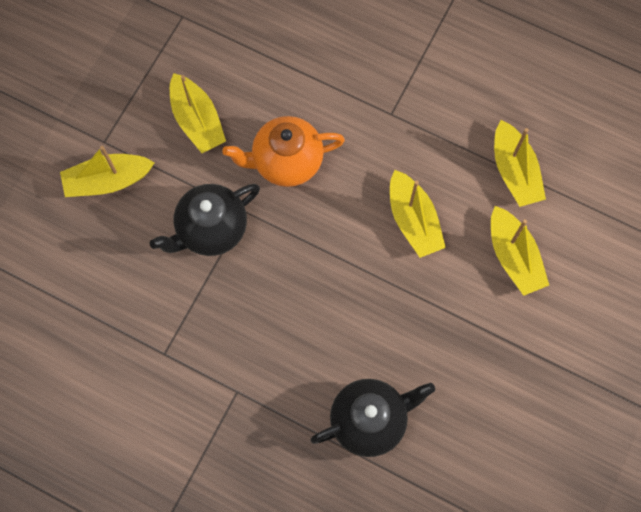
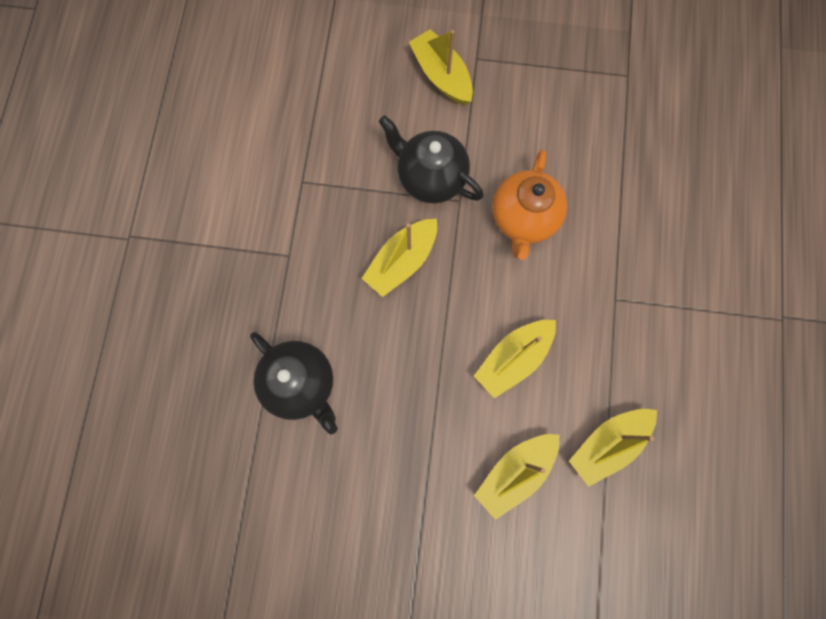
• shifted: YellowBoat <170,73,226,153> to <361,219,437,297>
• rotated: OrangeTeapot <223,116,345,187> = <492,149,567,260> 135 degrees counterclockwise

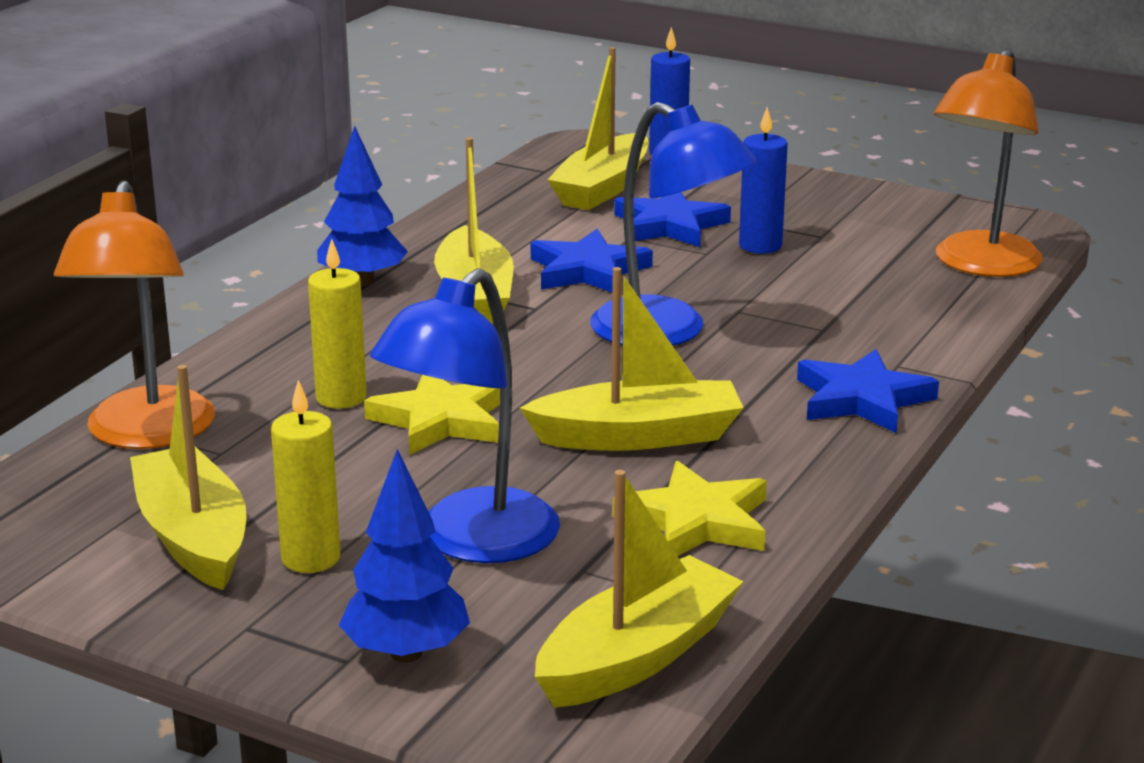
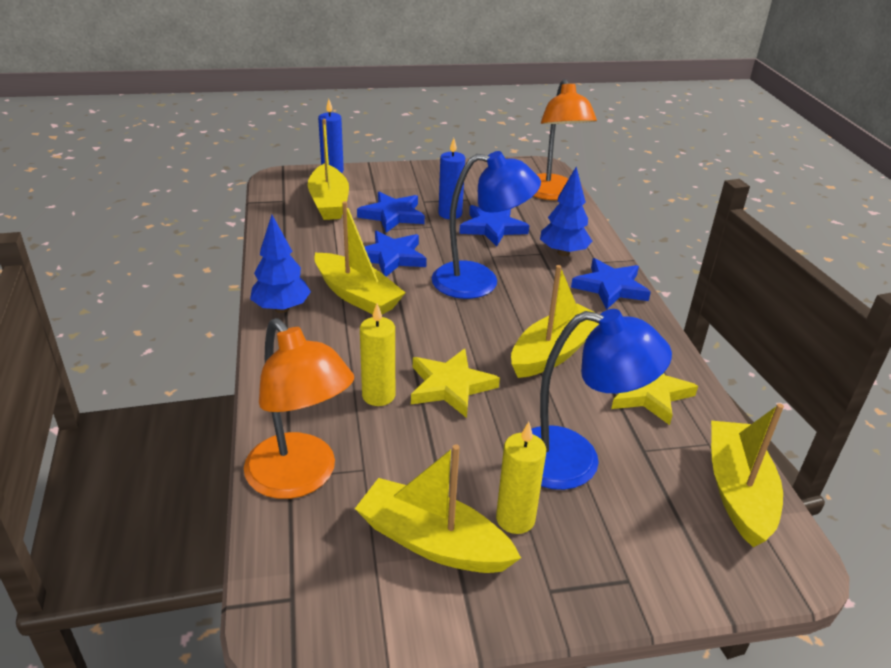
• new: BlueStar <459,205,529,247>
• shifted: BlueTree <339,449,470,663> to <540,167,592,256>
• rotated: BlueLamp <370,268,560,563> = <531,309,672,490> 75 degrees counterclockwise

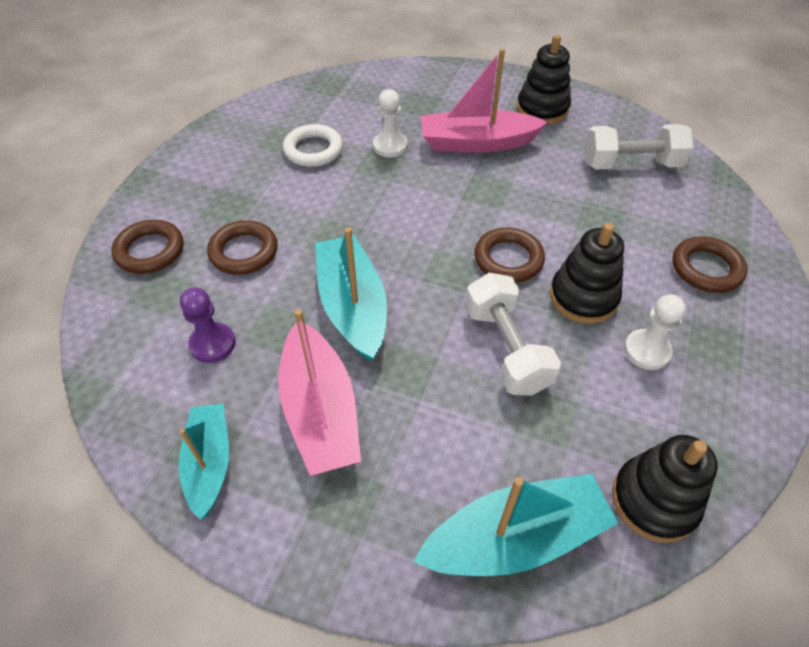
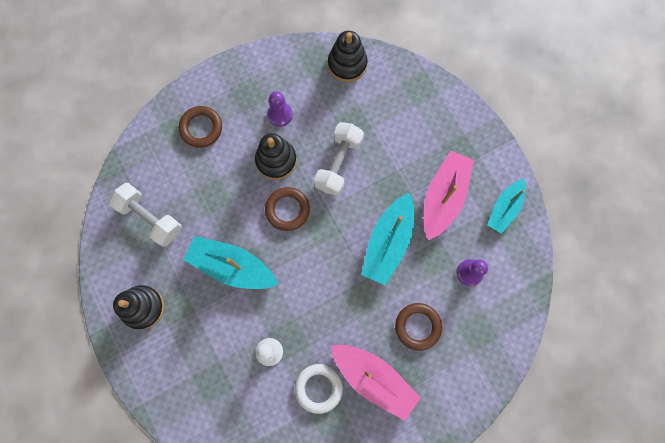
• gone: BrownRing <112,220,183,274>
• shifted: TurquoiseBoat <413,474,618,576> to <184,236,279,289>
• shifted: PinkBoat <421,49,548,153> to <331,345,421,421>
• repainted: WhitePawn <624,294,686,370> to PurplePawn <267,91,293,127>

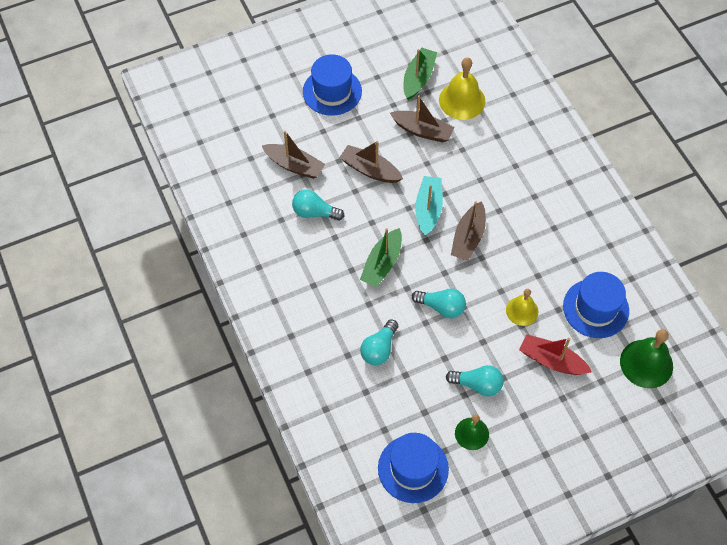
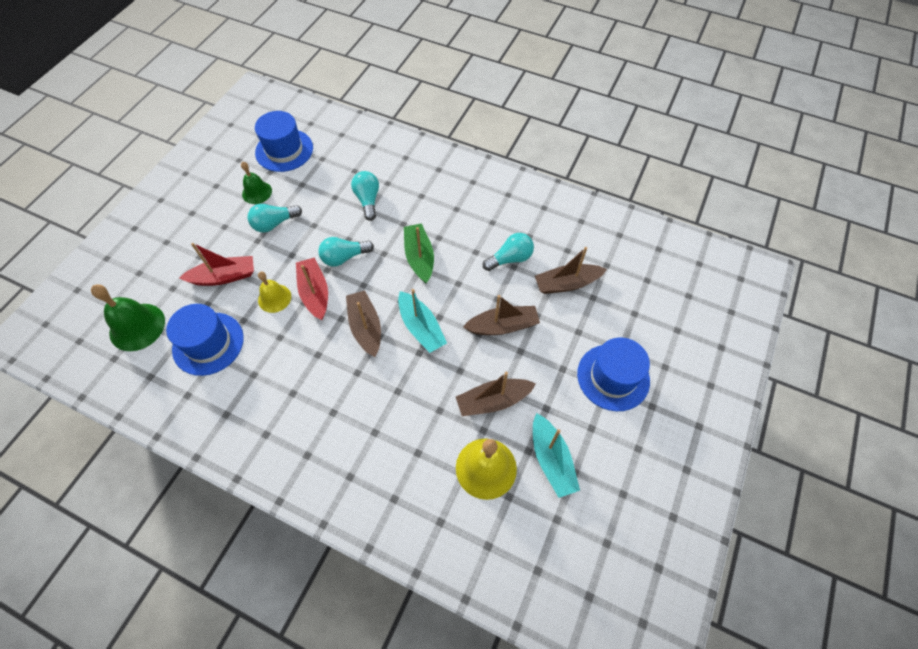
• new: RedBoat <296,258,328,320>
• repainted: GreenBoat <403,48,437,100> to TurquoiseBoat <533,413,580,498>

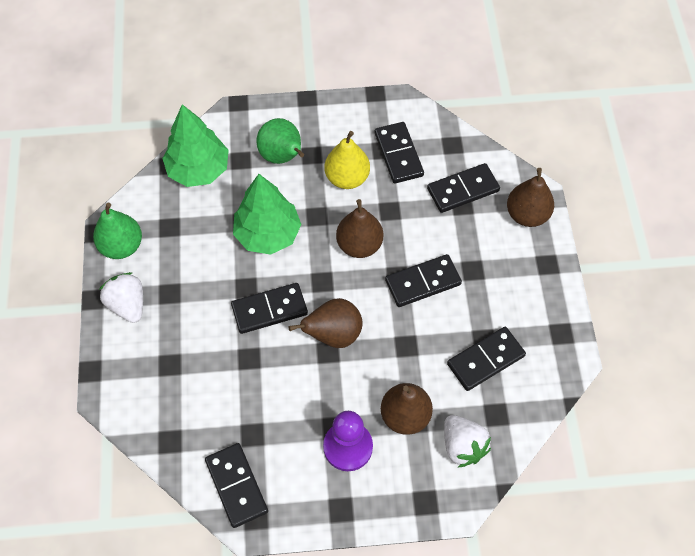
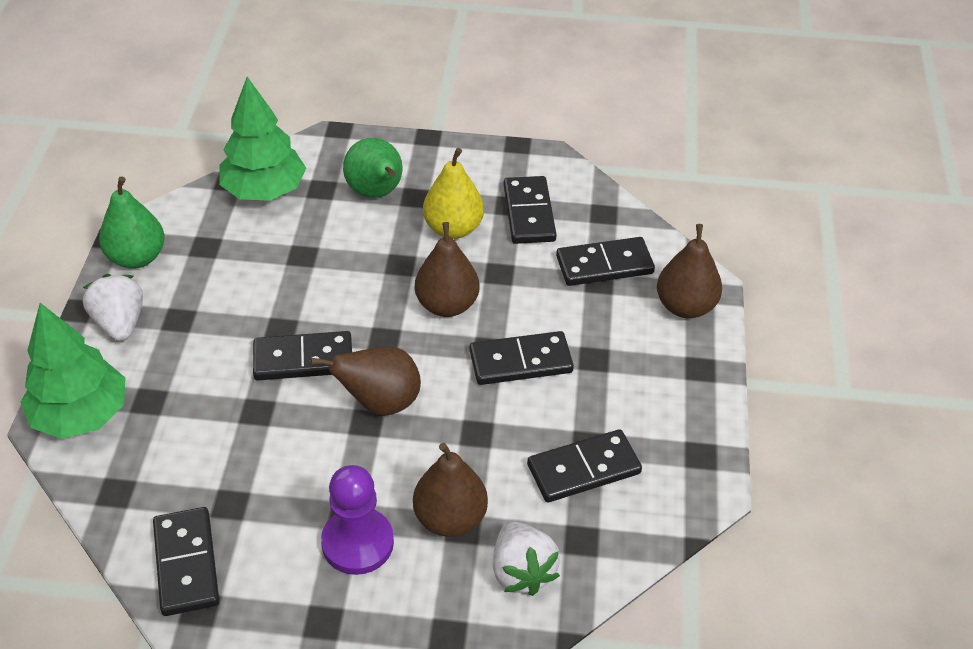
• shifted: GreenTree <233,174,302,255> to <21,303,126,439>

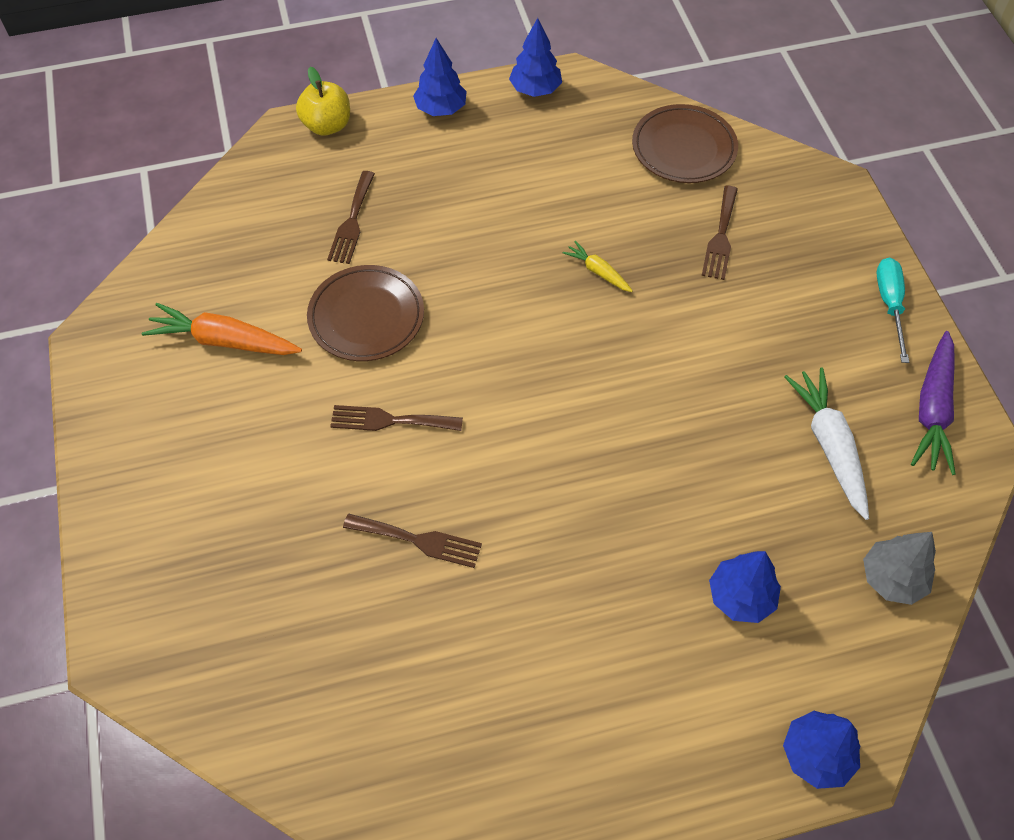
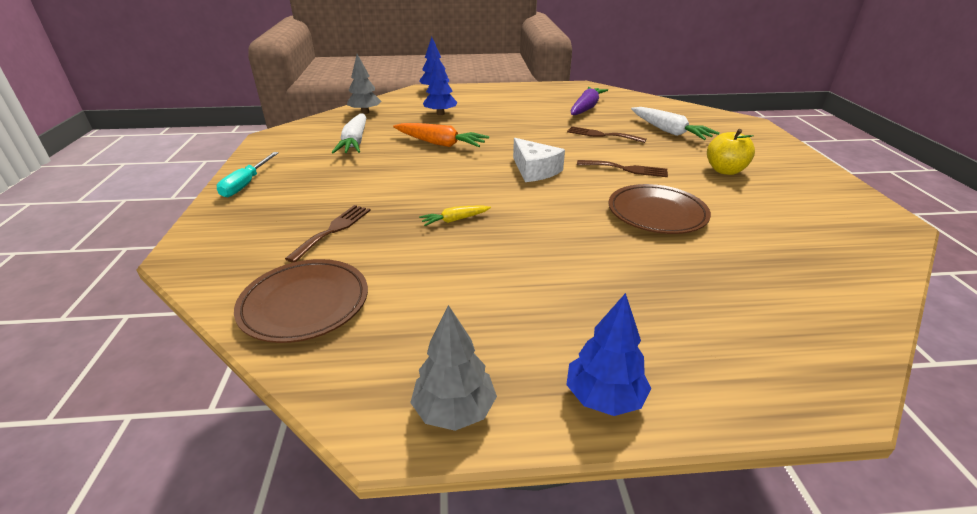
• gone: BrownFork <327,171,375,264>
• new: WhiteCheese <513,138,565,182>
• new: WhiteCarrot <631,107,719,140>
• shifted: OrangeCarrot <142,303,302,355> to <393,123,489,147>
• shifted: YellowApple <296,67,350,136> to <707,129,755,175>
• shifted: PurpleCarrot <911,331,956,475> to <571,87,608,115>
• repainted: BlueTree <509,18,562,97> to GreyTree <410,305,497,431>
• rotated: YellowCarrot <562,241,633,292> = <419,206,491,226> 105 degrees clockwise

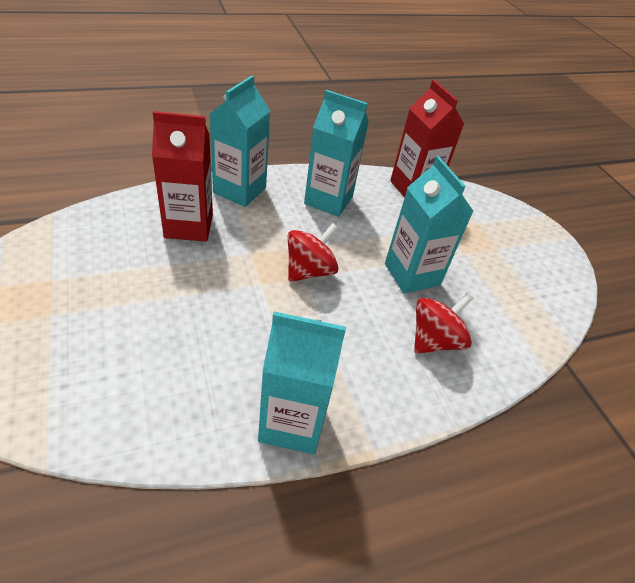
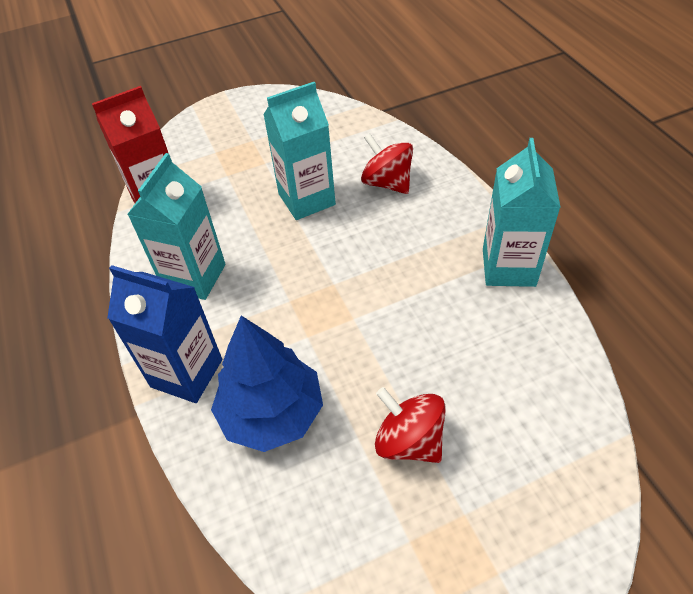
• shifted: RedSpinningTop <287,223,339,282> to <375,387,446,463>
• swapped: RedCarton <152,111,213,242> to BlueTree <211,316,323,452>
• repainted: TurquoiseCarton <210,75,270,207> to BlueCarton <107,265,222,403>

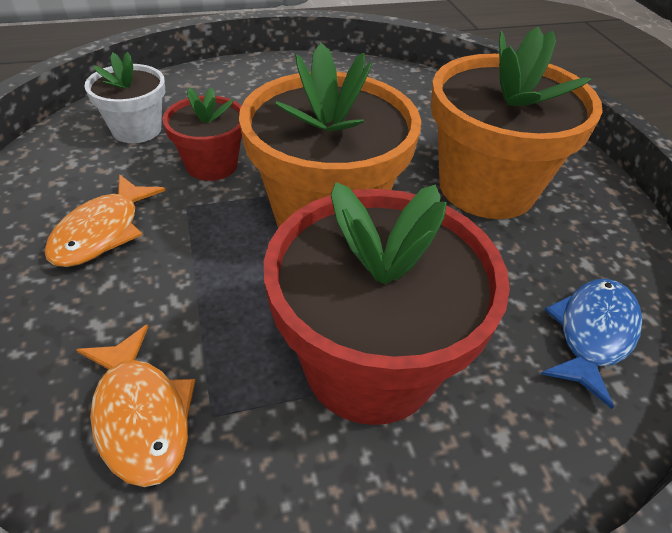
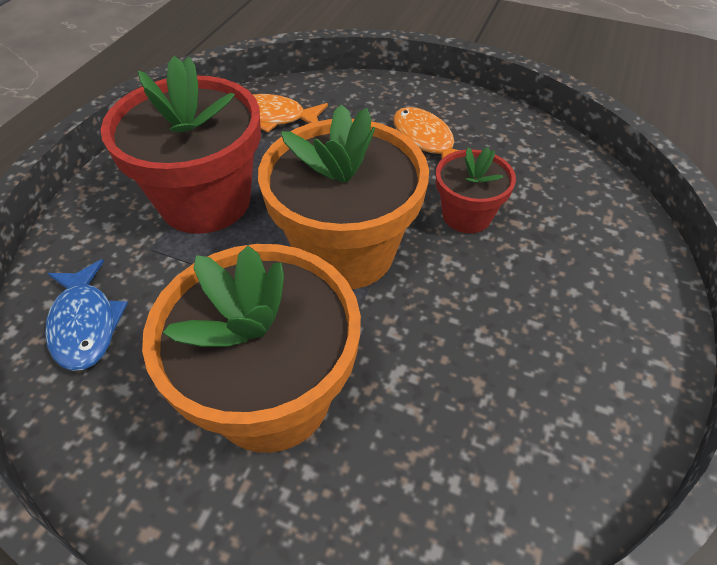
• gone: WhiteFlowerPot <84,52,165,143>

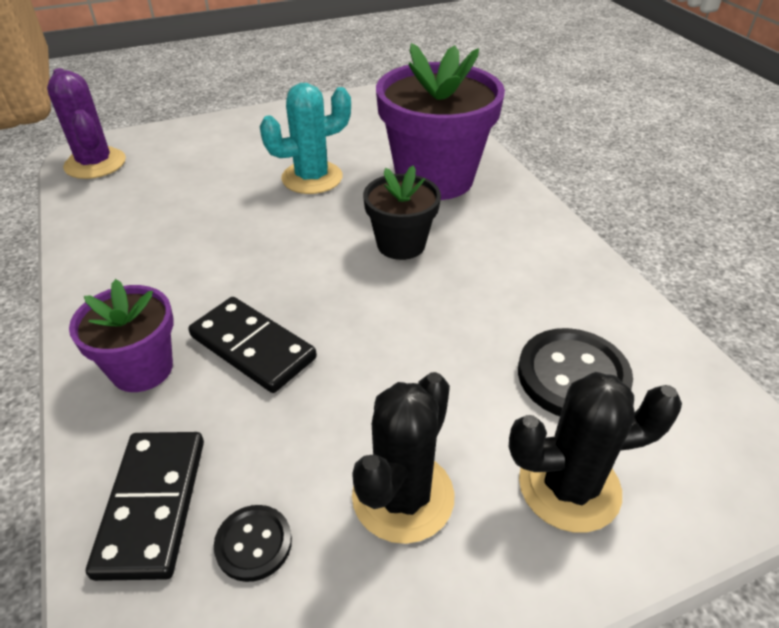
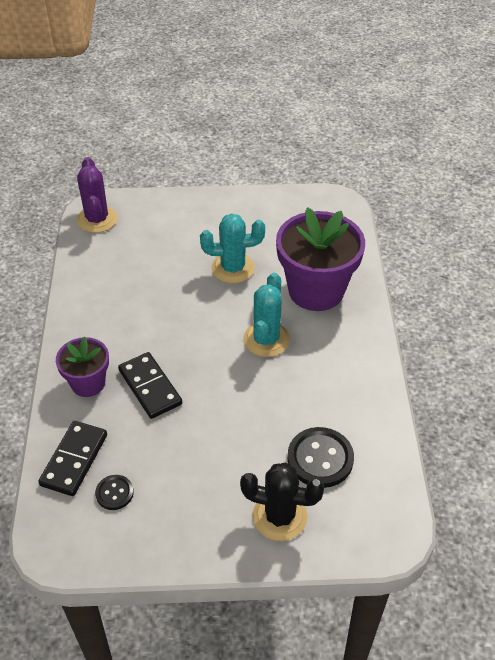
• gone: BlackCactus <352,372,454,544>
• swapped: BlackFlowerPot <363,165,441,260> to TurquoiseCactus <243,273,290,357>

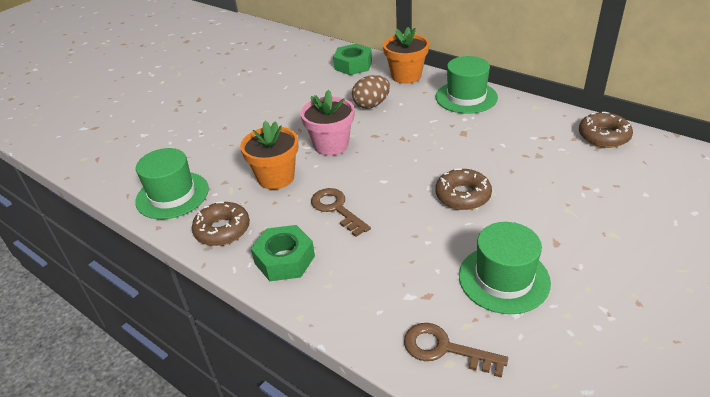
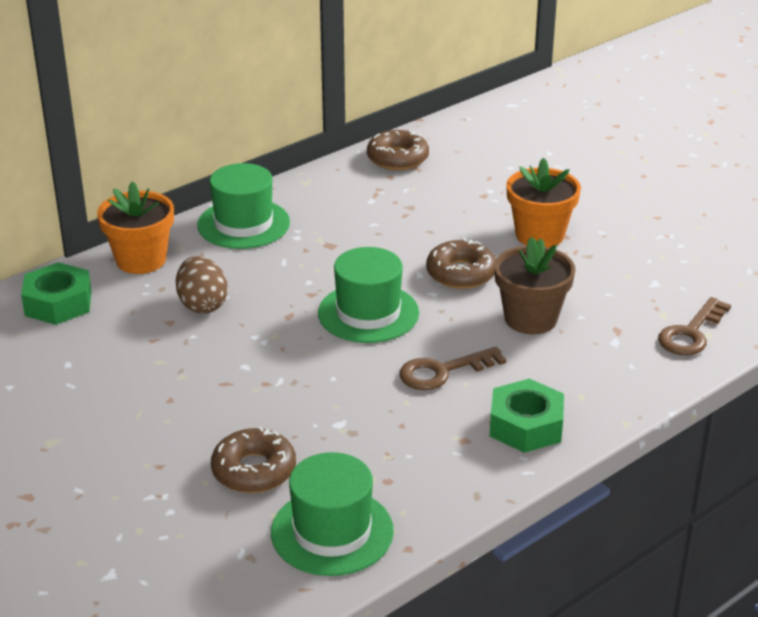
• gone: PinkFlowerPot <300,90,354,156>
• new: BrownFlowerPot <494,237,576,334>
• shifted: BrownDonut <192,201,250,246> to <211,427,296,493>
• shifted: OrangeFlowerPot <240,121,298,190> to <506,158,581,248>
• shifted: GreenHat <459,222,551,314> to <318,247,419,343>

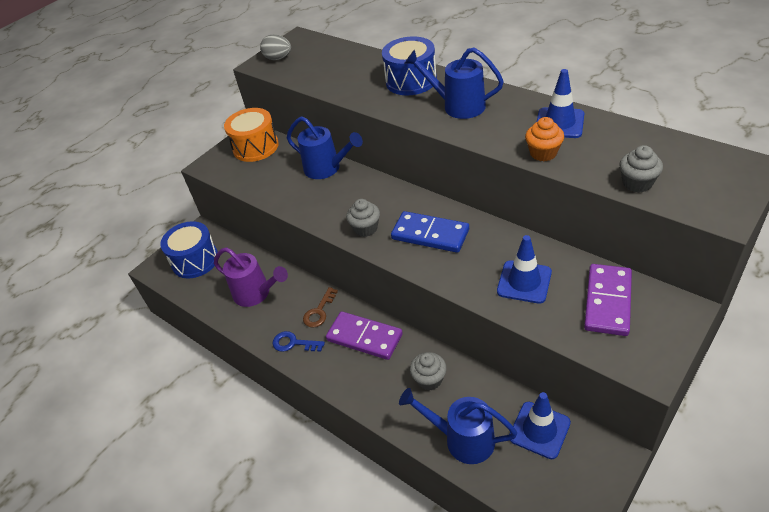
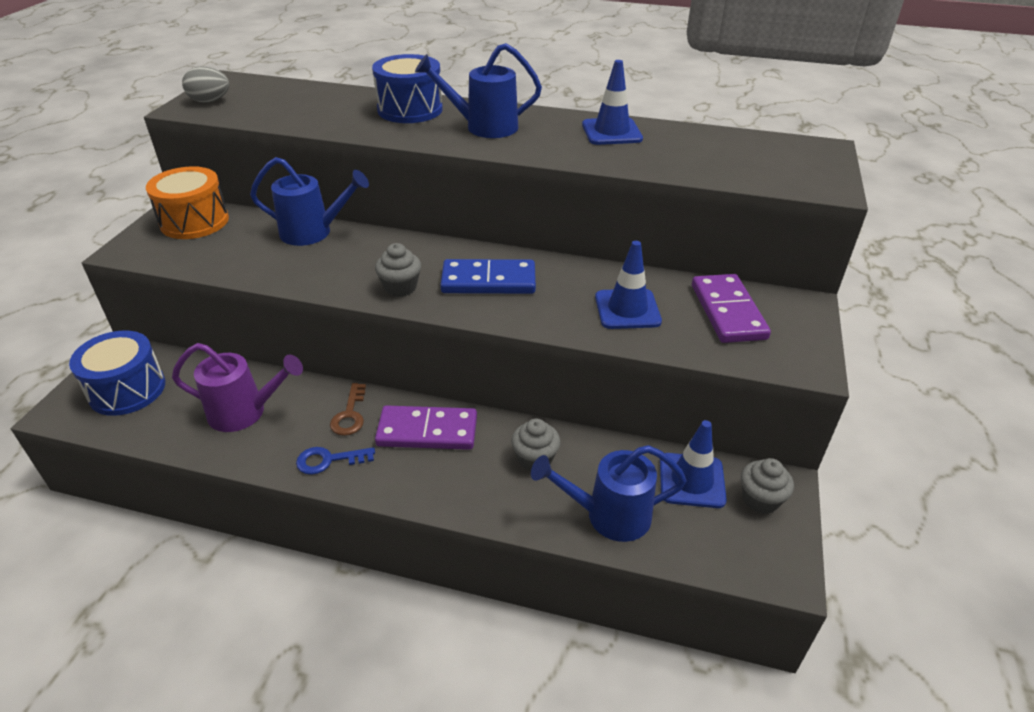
• gone: OrangeCupcake <525,117,564,162>
• shifted: GreyCupcake <619,145,663,193> to <741,458,794,514>

